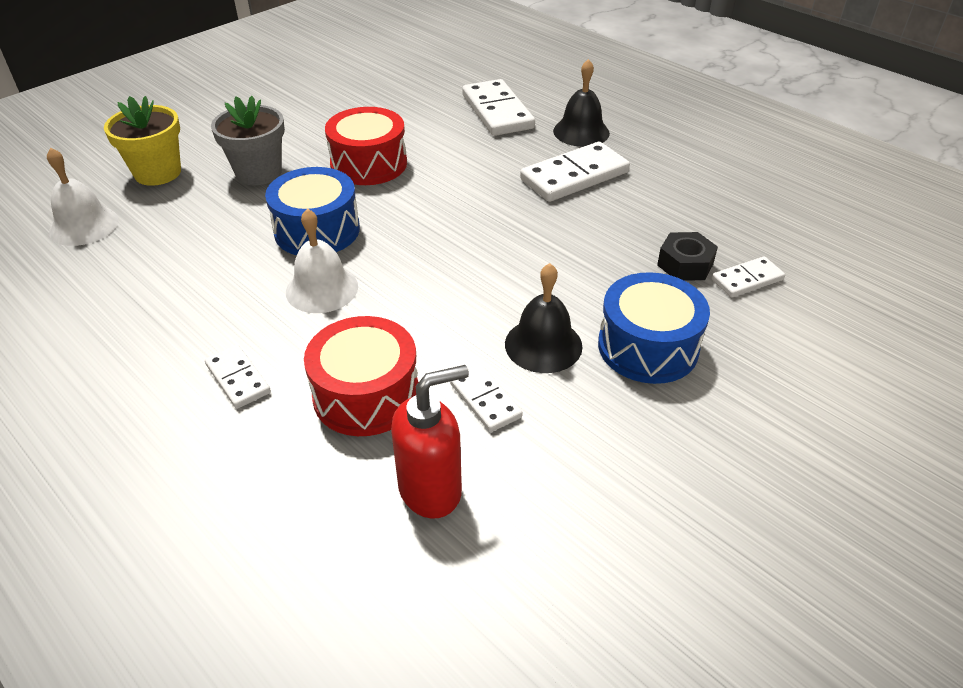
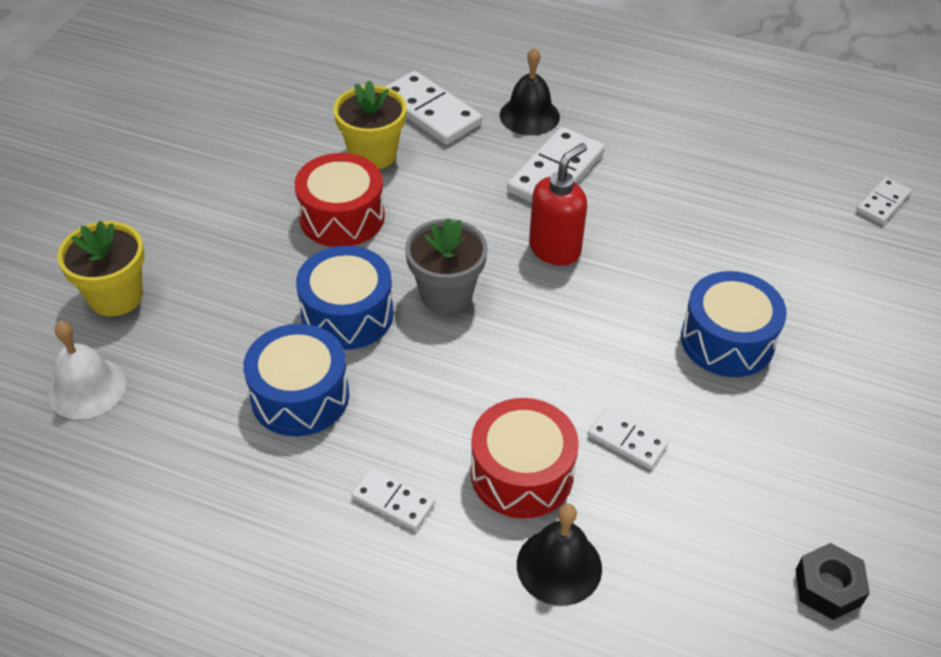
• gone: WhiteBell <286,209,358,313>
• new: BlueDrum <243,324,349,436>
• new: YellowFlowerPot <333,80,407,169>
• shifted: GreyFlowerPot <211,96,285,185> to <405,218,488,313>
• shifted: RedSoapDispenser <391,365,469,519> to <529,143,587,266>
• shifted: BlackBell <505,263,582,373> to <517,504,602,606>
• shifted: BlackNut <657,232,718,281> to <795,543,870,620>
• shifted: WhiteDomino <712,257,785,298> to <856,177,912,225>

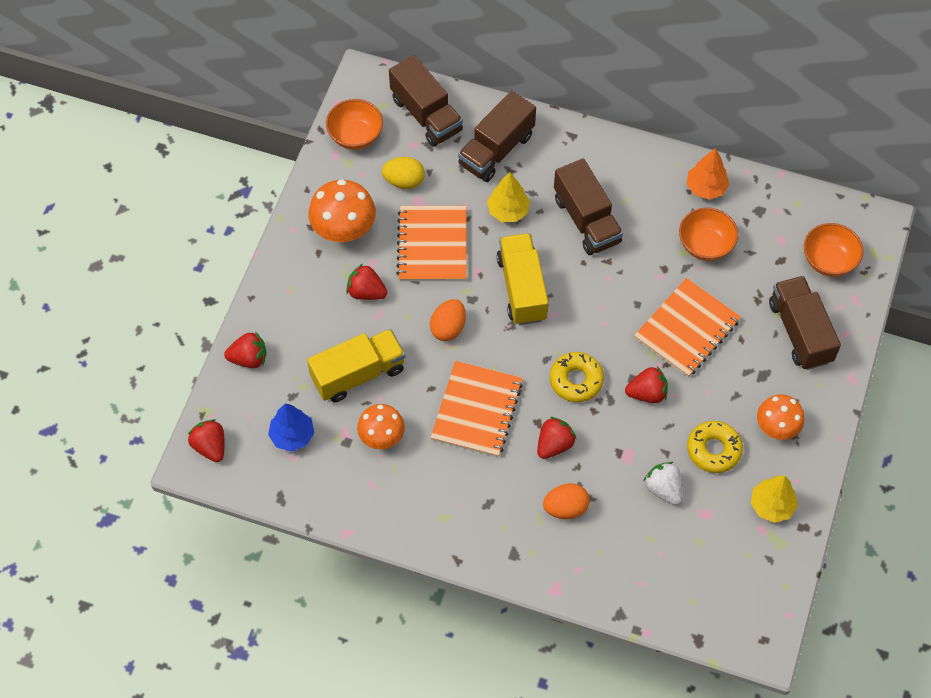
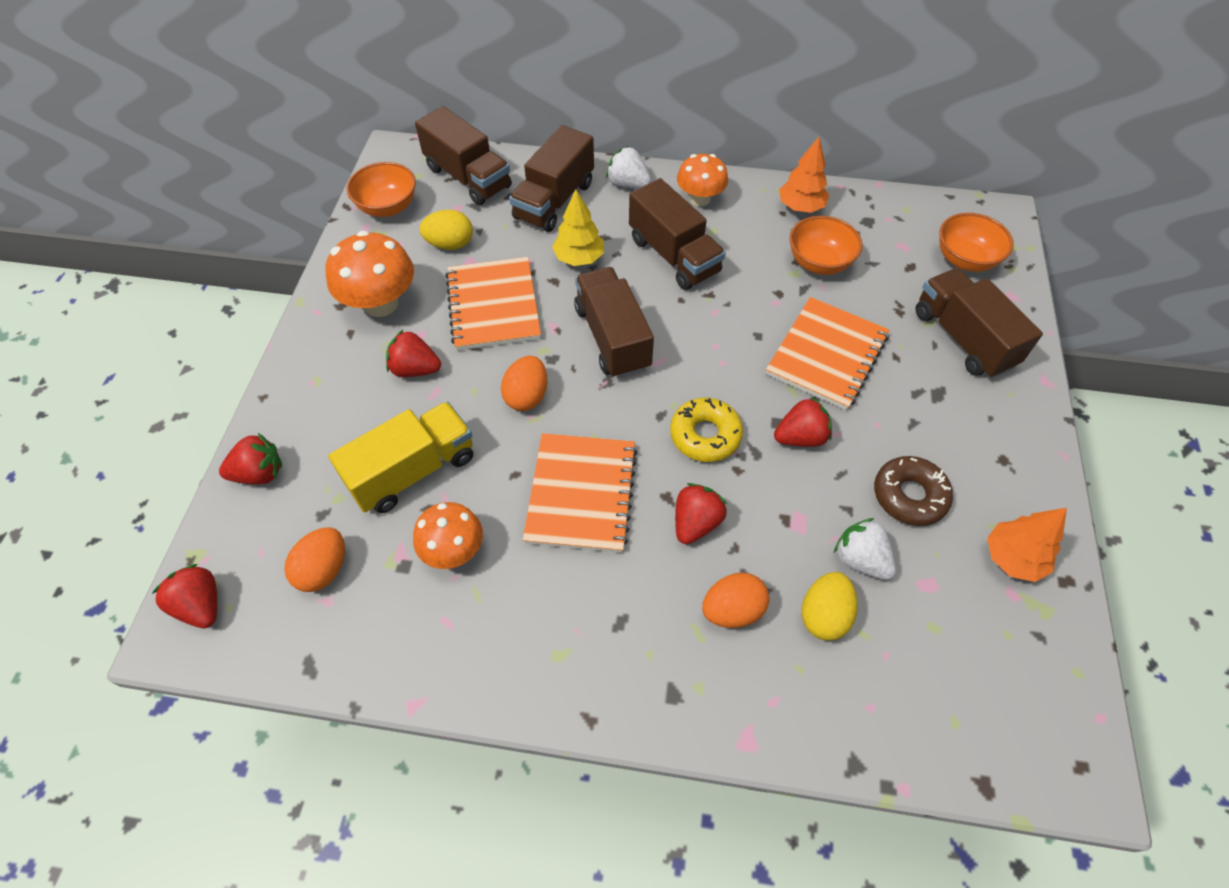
• new: WhiteStrawberry <606,146,651,188>
• new: YellowEgg <801,572,858,641>
• shifted: OrangeMushroom <757,394,805,440> to <677,154,728,206>
• swapped: BlueTree <268,403,314,452> to OrangeEgg <284,527,345,592>
• repainted: YellowTruck <497,233,548,325> to BrownTruck <574,267,654,379>
• repainted: YellowDonut <687,421,743,473> to BrownDonut <874,456,953,526>
• repainted: YellowTree <751,476,798,523> to OrangeTree <987,508,1067,582>

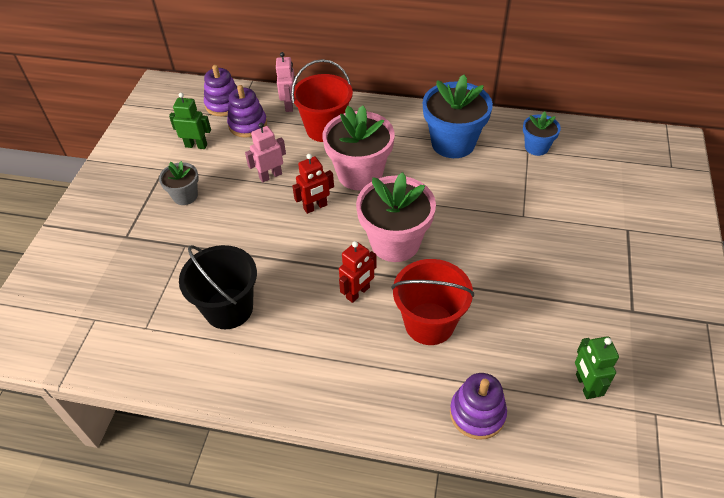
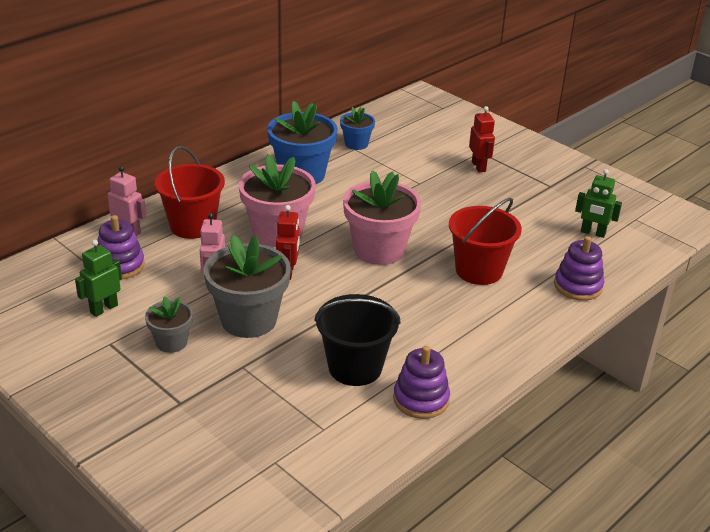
• new: GreyFlowerPot <204,235,291,338>
• shifted: PurpleStackingToy <204,65,237,116> to <393,346,450,419>
• shifted: RedRobot <339,241,377,303> to <469,106,495,172>

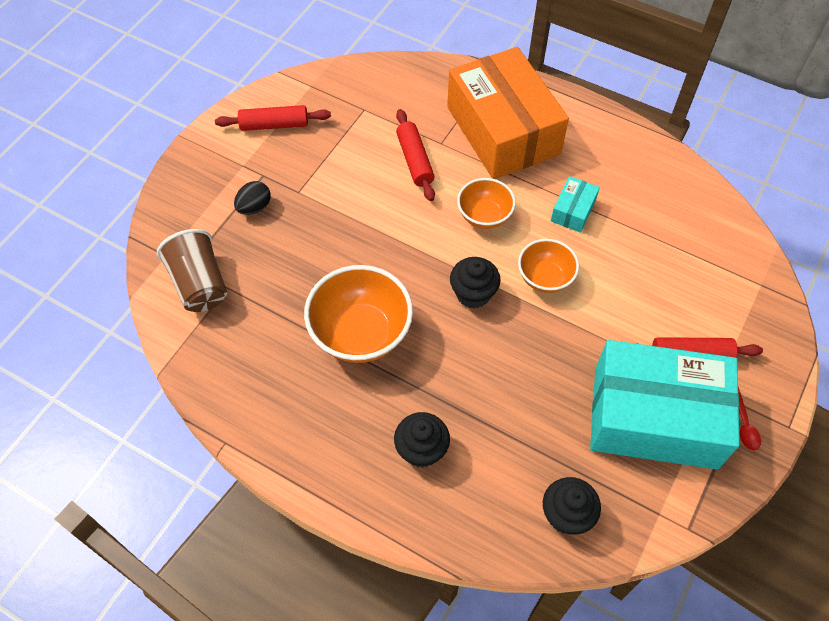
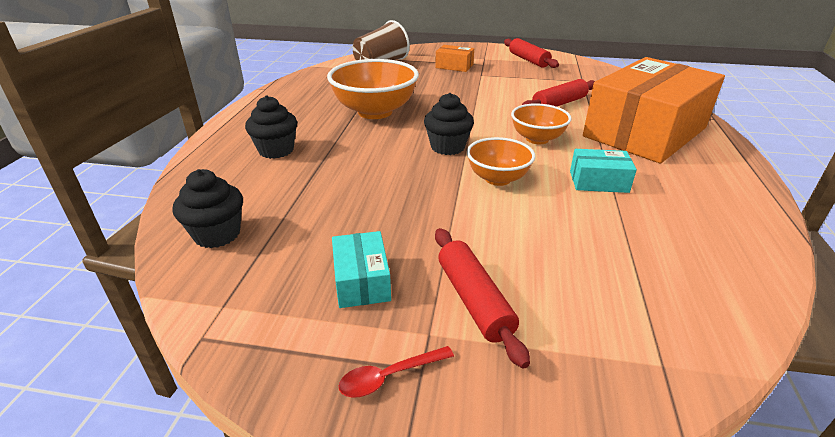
• swapped: BlackEgg <234,181,271,215> to OrangeBox <435,45,474,72>
• scaled: TurquoiseBox <590,340,740,470> = <332,231,391,308> x0.40

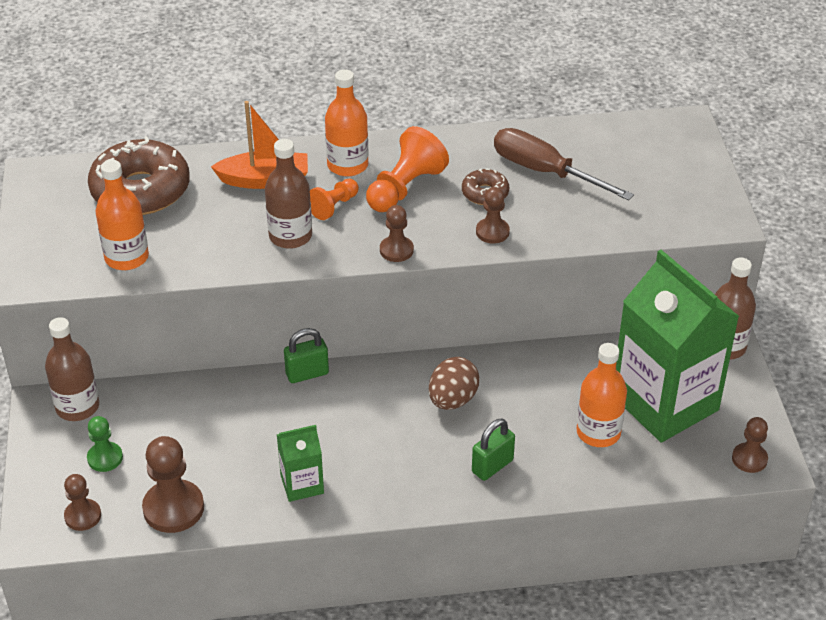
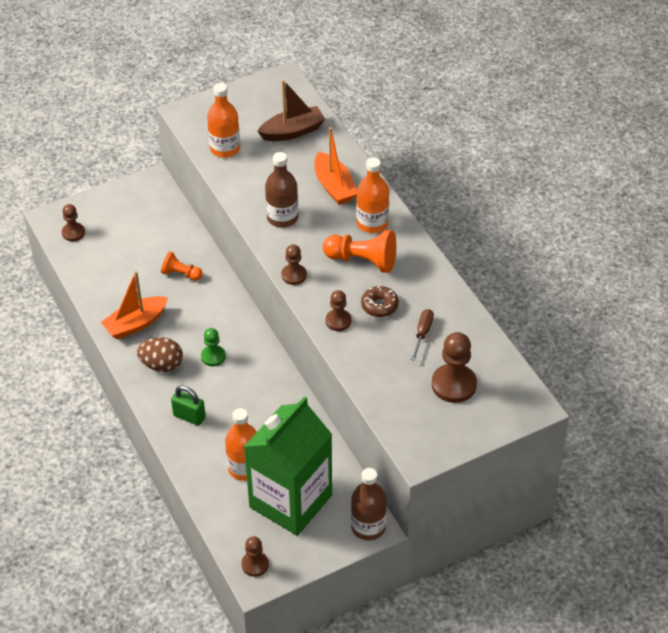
• gone: BrownBottle <45,317,99,421>
• gone: GreenPadlock <284,328,329,383>
• shifted: GreenPawn <87,416,123,472> to <201,328,226,366>
• shifted: BrownPawn <142,436,204,533> to <432,332,477,403>
• shifted: OrangePawn <310,179,359,220> to <161,251,203,281>
• shifted: BrownEgg <429,357,479,410> to <137,337,183,372>
• swapped: BrownDonut <88,136,190,215> to BrownBoat <257,80,325,141>
• swapped: GreenCarton <277,425,324,502> to OrangeBoat <101,271,168,340>
• scaled: BrownScrewdriver <494,128,634,201> = <411,309,434,361> x0.52

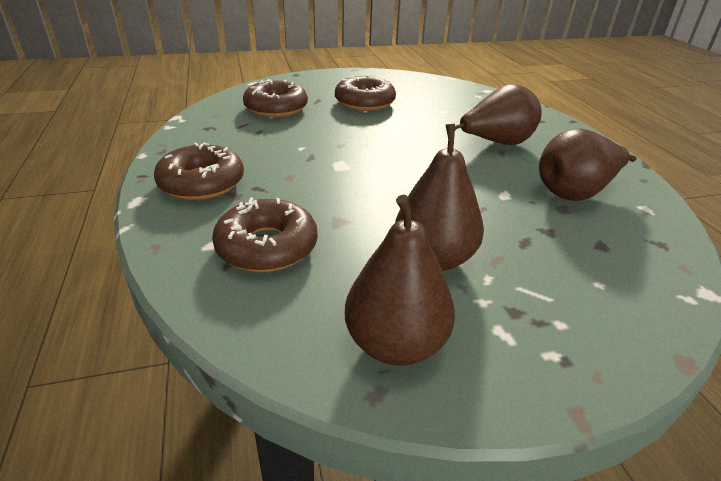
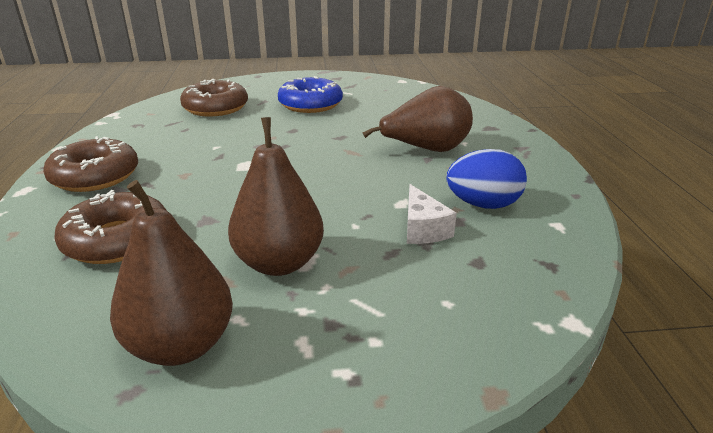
• new: WhiteCheese <407,184,457,244>
• swapped: BrownPear <539,129,637,201> to BlueEgg <446,149,527,209>
• repainted: BrownDonut <335,75,396,111> to BlueDonut <278,76,343,113>

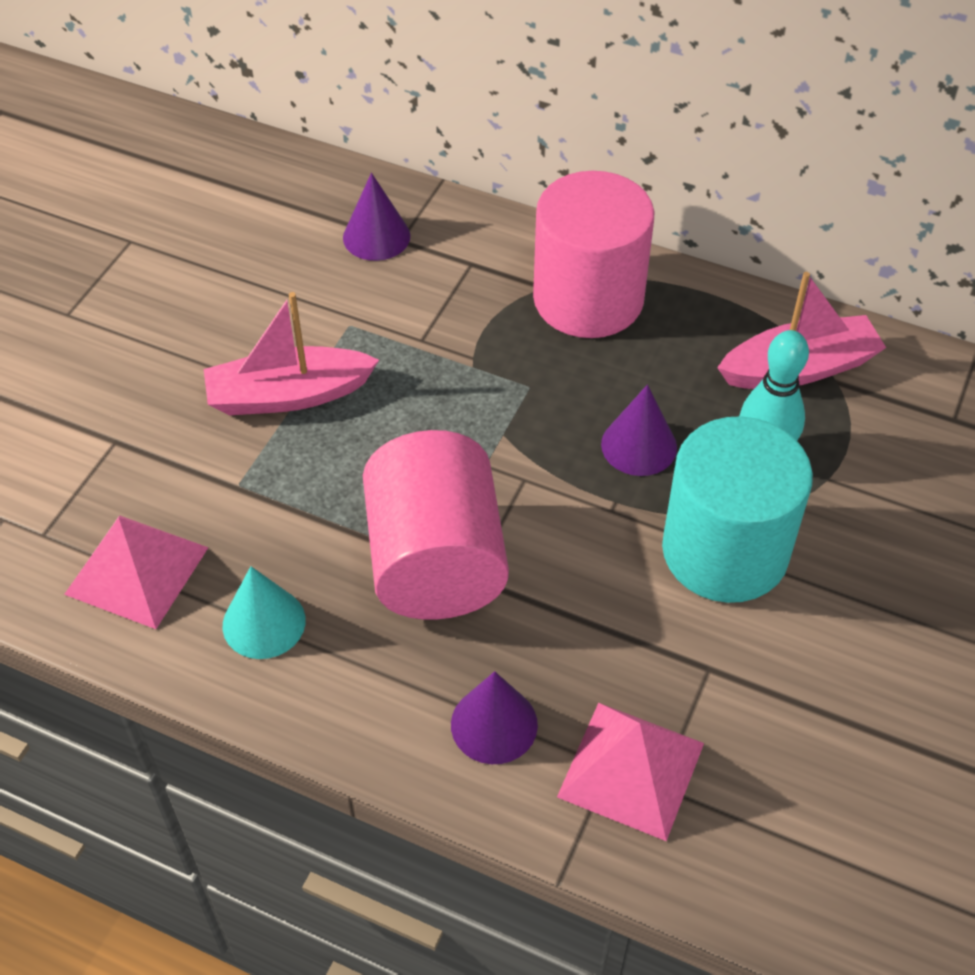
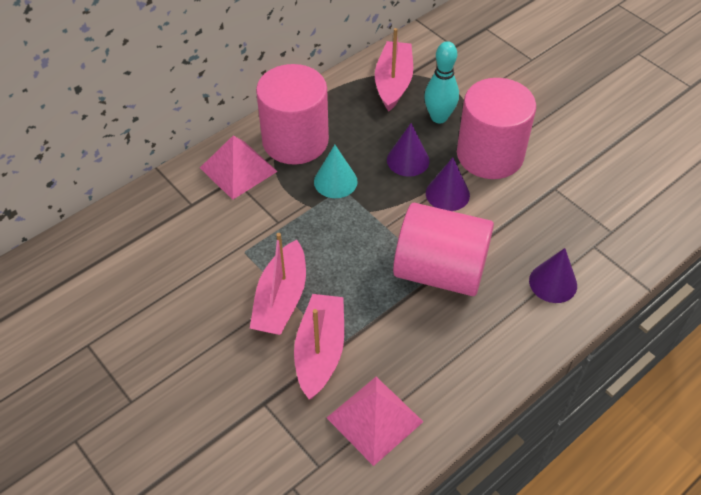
• new: PinkBoat <294,294,344,400>
• shifted: TurquoiseCone <223,566,306,659> to <314,145,358,198>
• shifted: PurpleCone <343,173,410,261> to <426,157,470,211>
• shifted: PinkPyramid <557,703,704,841> to <200,136,278,200>
• repainted: TurquoiseCylinder <662,416,813,603> to PinkCylinder <457,78,536,179>

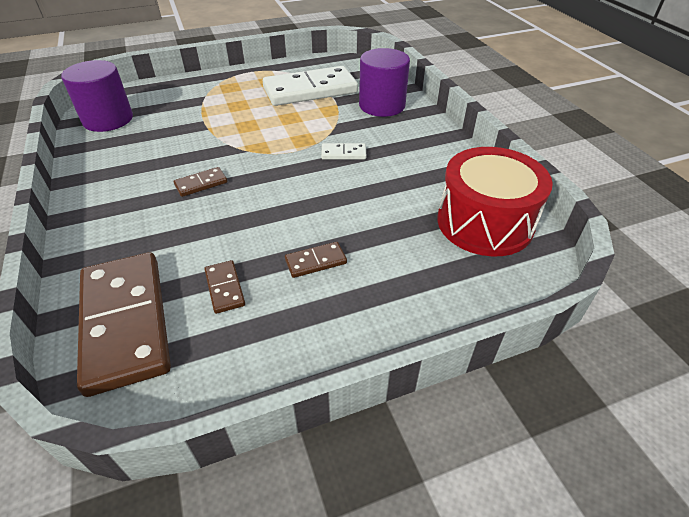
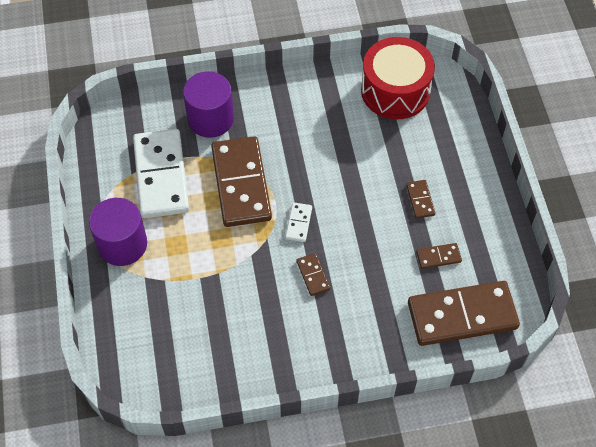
• new: BrownDomino <211,136,272,227>
• shifted: PurpleCylinder <61,60,133,132> to <89,198,147,266>
• shifted: WhiteDomino <321,143,366,159> to <285,202,312,242>

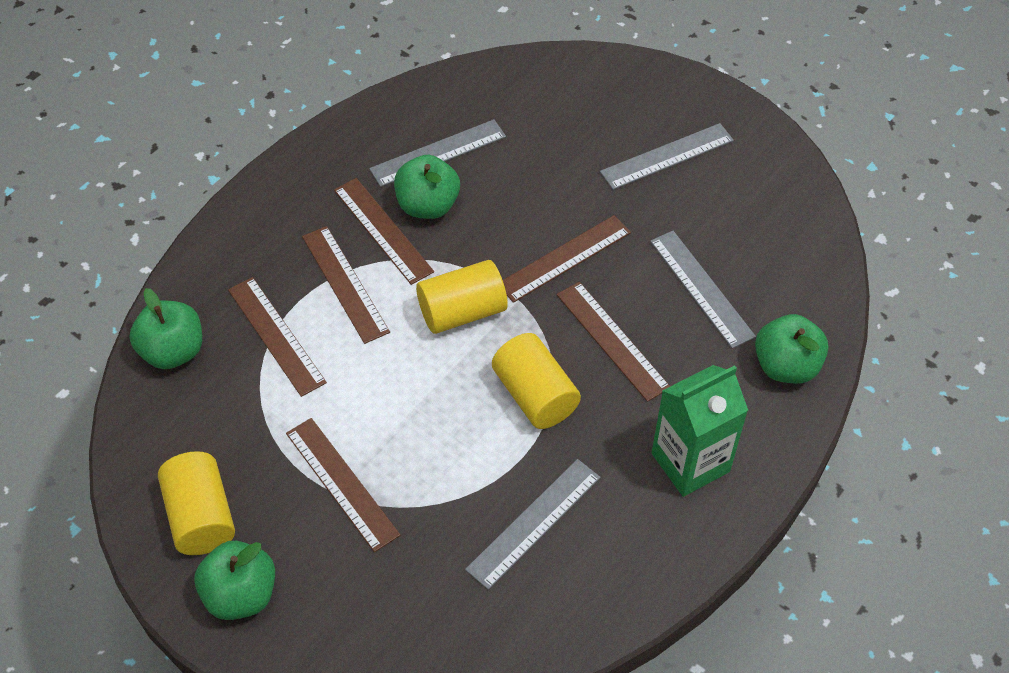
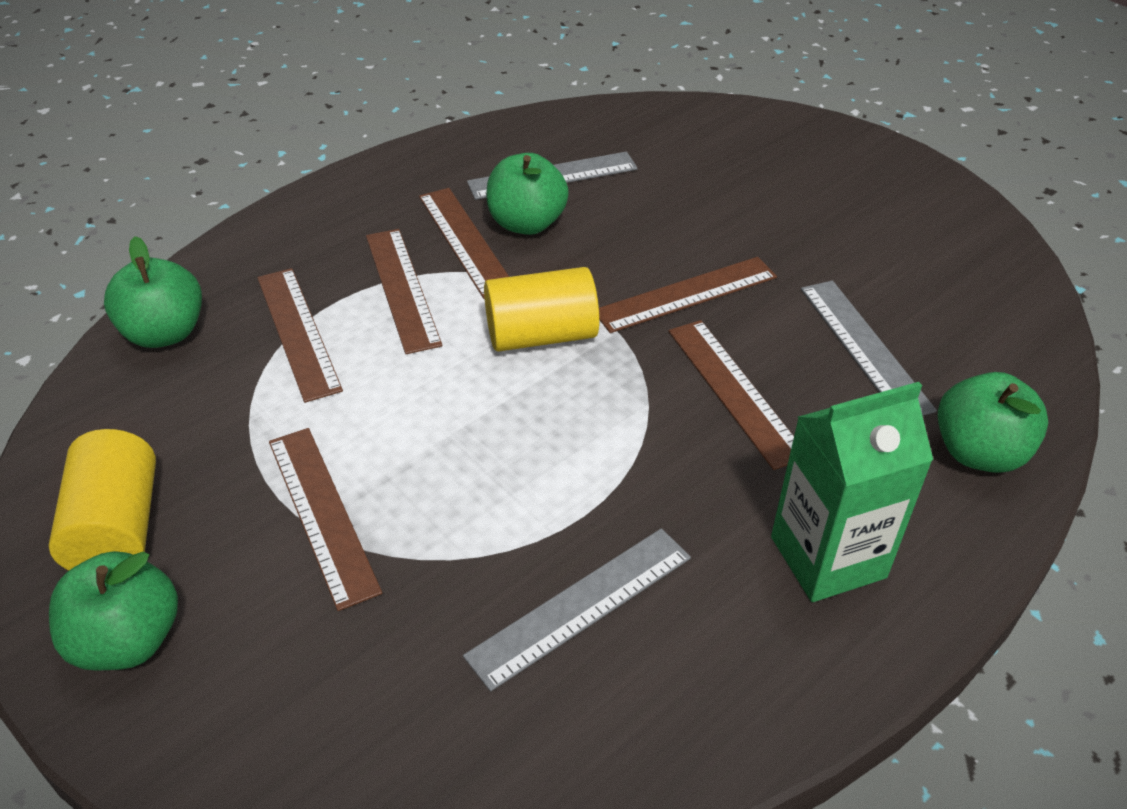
• gone: YellowCylinder <492,333,581,429>
• gone: GreyRuler <600,123,734,190>

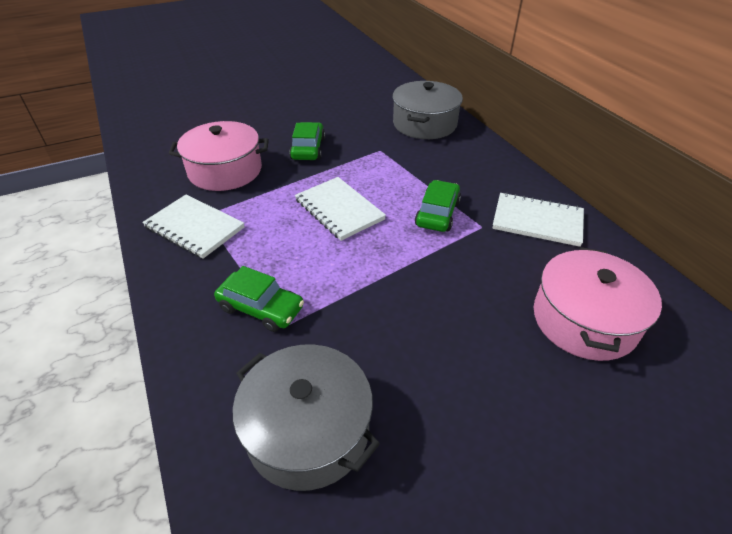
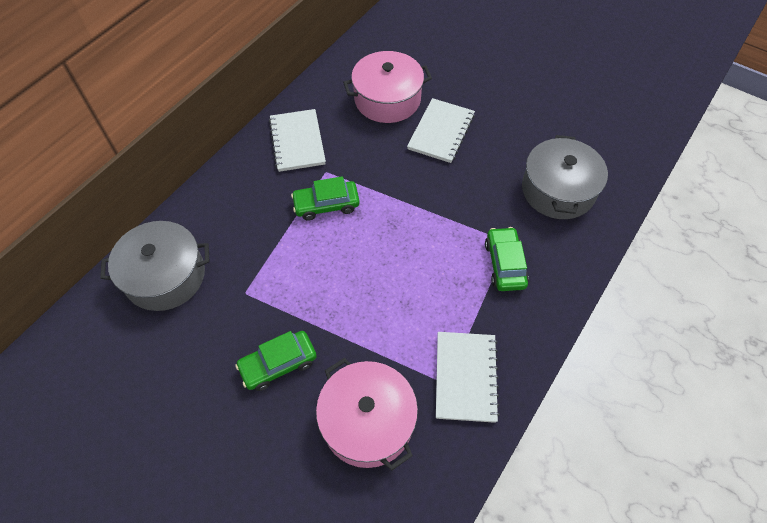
• shifted: WhiteNotebook <295,177,386,241> to <407,98,475,163>

